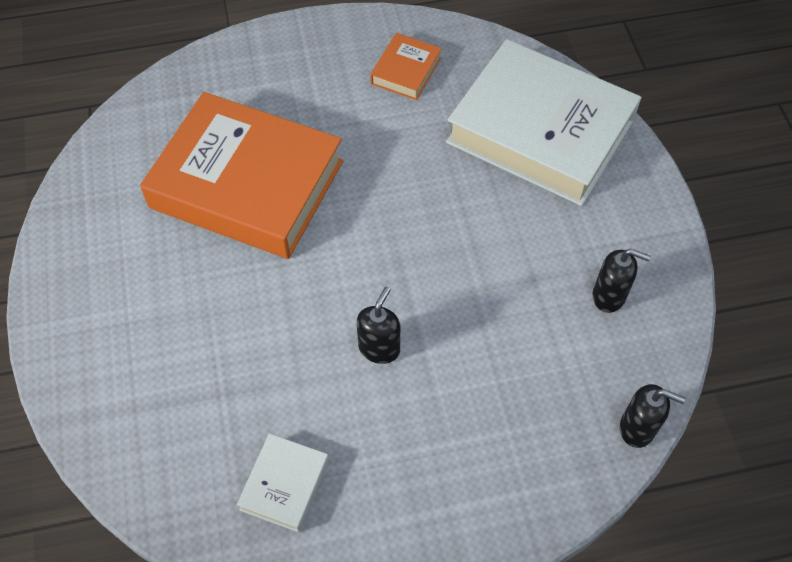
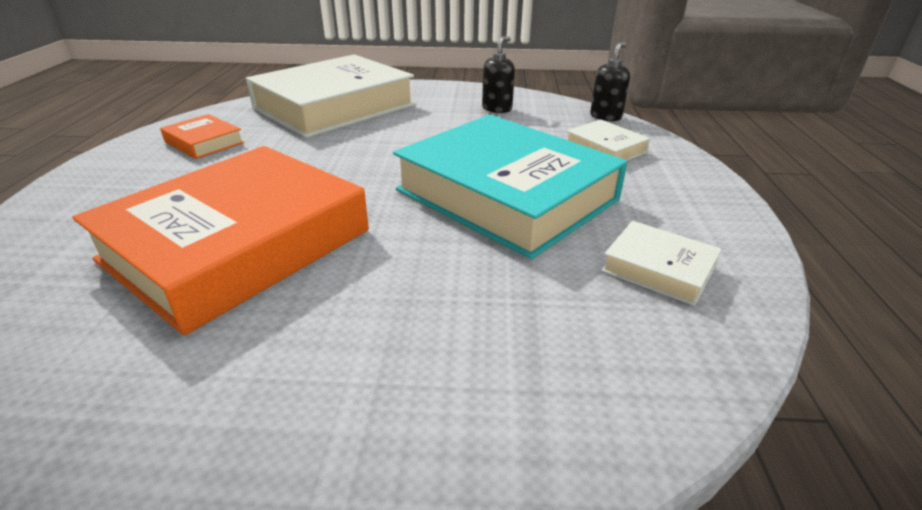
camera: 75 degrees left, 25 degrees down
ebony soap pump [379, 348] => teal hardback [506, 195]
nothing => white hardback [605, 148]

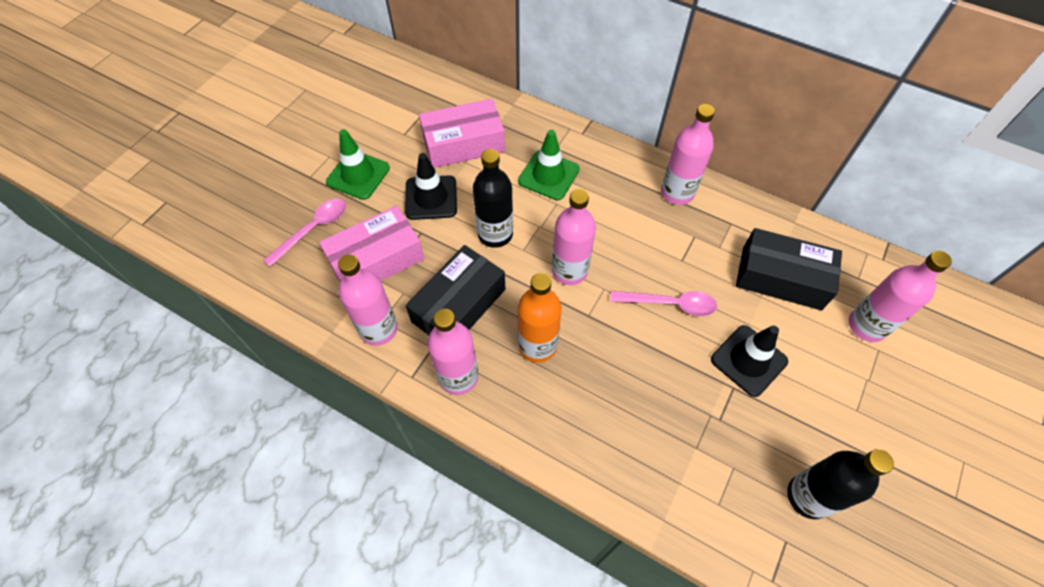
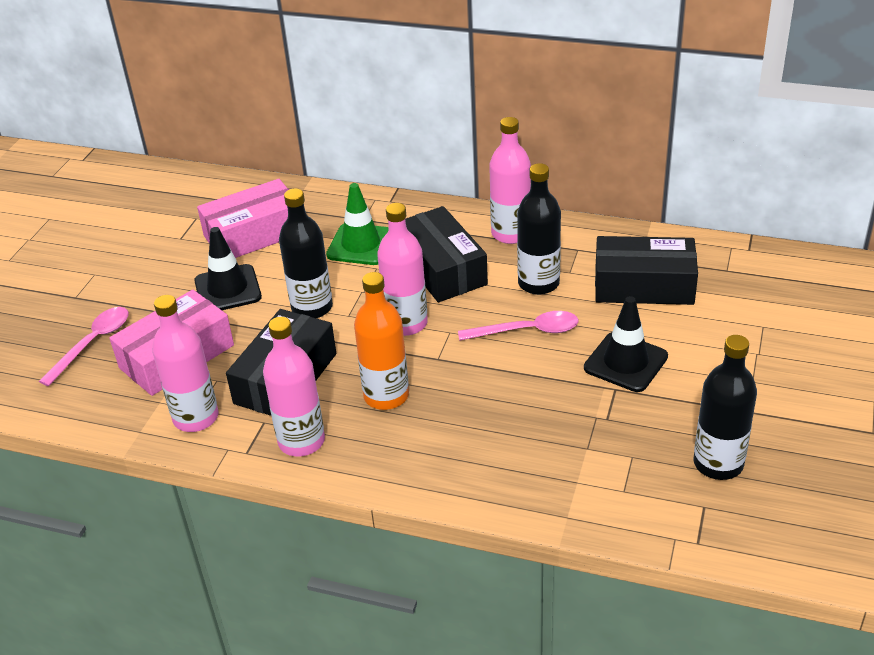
camera: 10 degrees left, 20 degrees down
green traffic cone [358, 175] => nothing
rosy drink bottle [866, 326] => nothing
nothing => ebony drink bottle [538, 283]
nothing => ebony box [441, 268]

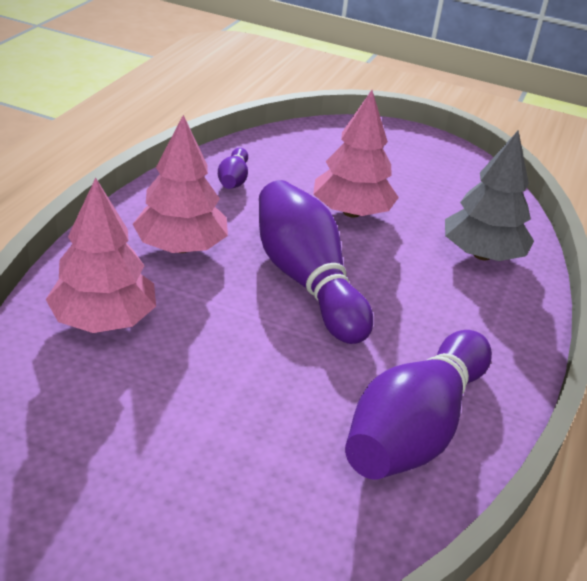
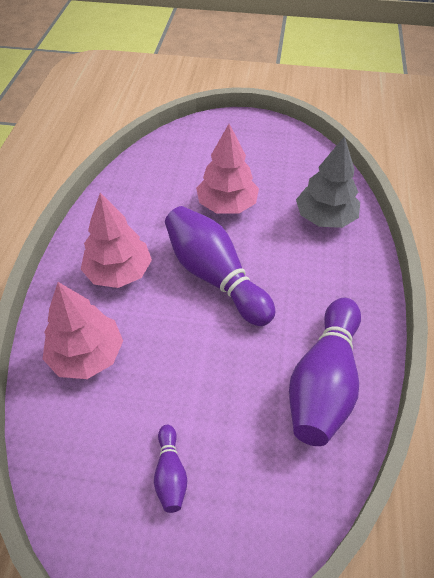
camera: 10 degrees left, 15 degrees up
purple tenpin [233, 179] => purple tenpin [170, 474], shifted

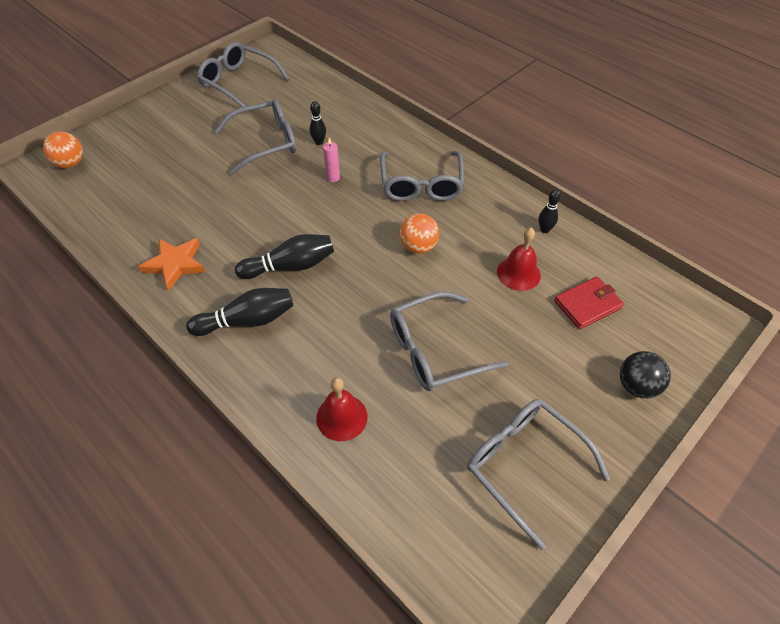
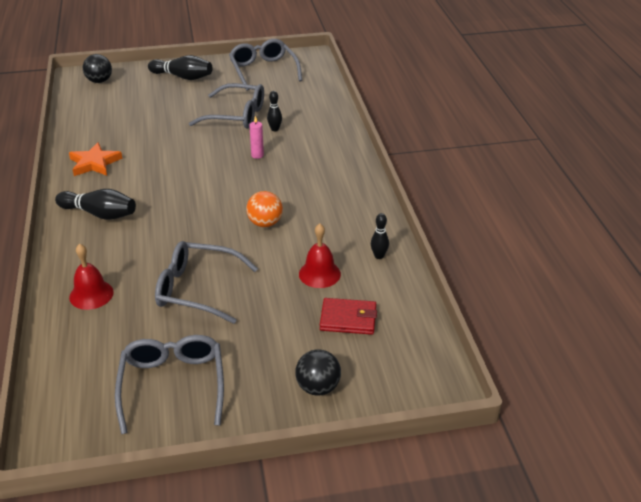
camera: 35 degrees right, 15 degrees down
bright orange ball [70, 163] => ebony ball [99, 81]
gray spectacles [421, 185] => nothing
ebony tenpin [290, 266] => ebony tenpin [183, 77], shifted

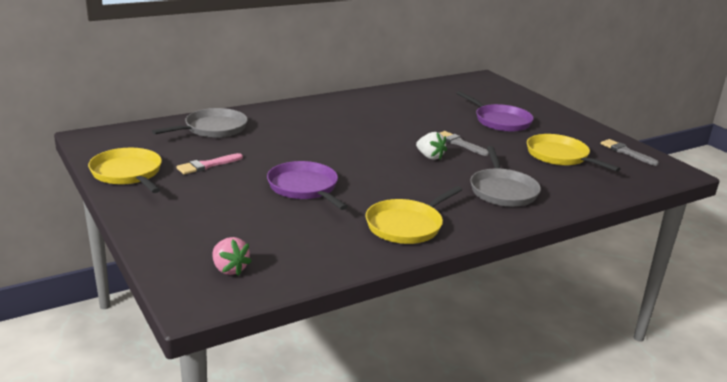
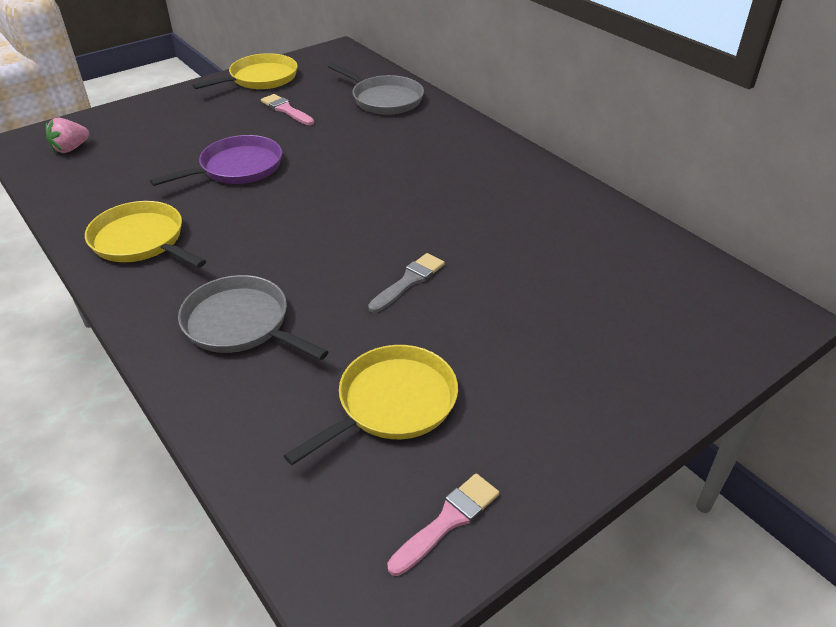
camera: 85 degrees right, 15 degrees up
purple skillet [500, 121] => nothing
white toy strawberry [430, 157] => nothing
gray brush [626, 152] => rosy brush [448, 521]
gray skillet [502, 191] => gray skillet [240, 323], 45 degrees clockwise

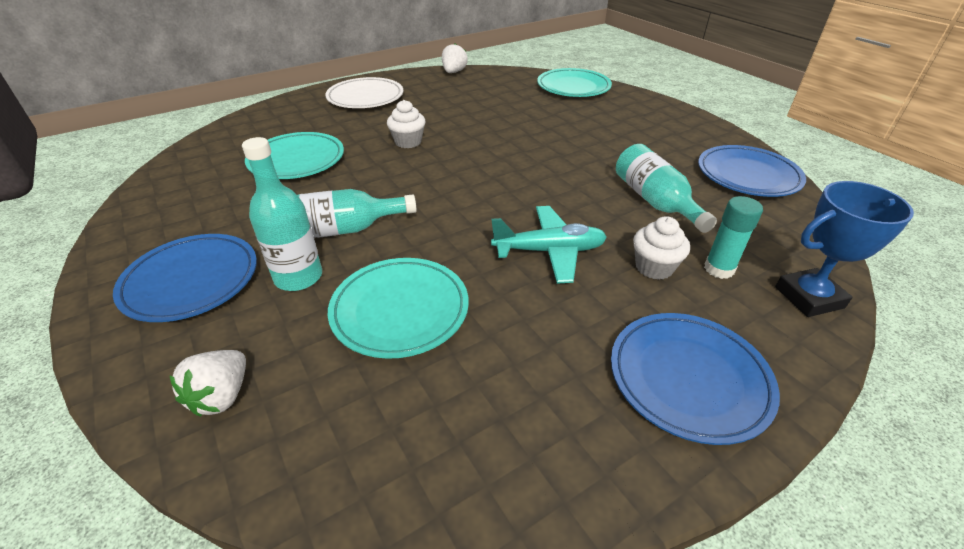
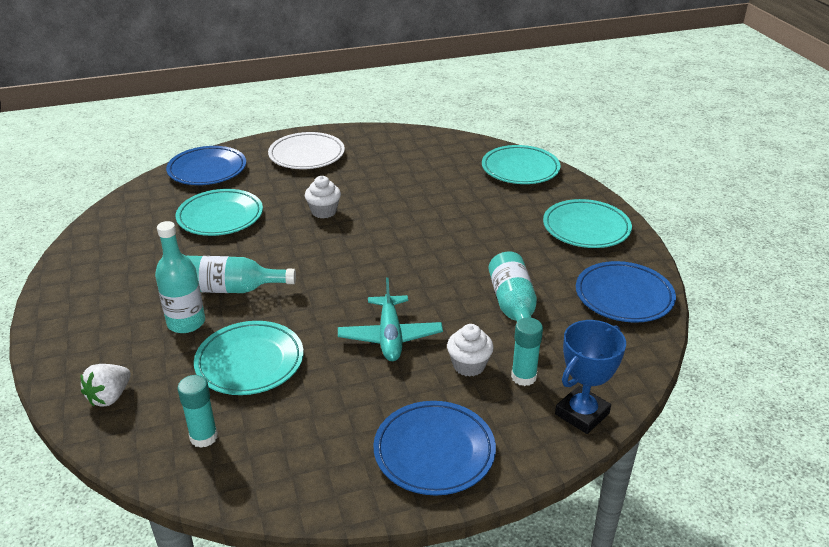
camera: 15 degrees right, 5 degrees down
white toy strawberry [453, 72] => nothing
royal blue trophy [809, 297] => royal blue trophy [582, 414], 45 degrees counterclockwise
teal aeroplane [549, 251] => teal aeroplane [390, 336], 75 degrees clockwise
royal blue flat dish [191, 281] => royal blue flat dish [207, 170], shifted
nothing => teal flat dish [586, 228]
nothing => teal stick of glue [204, 437]

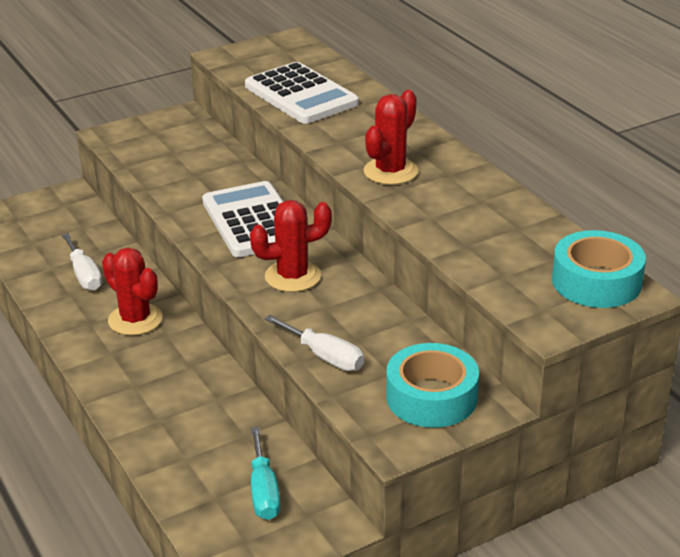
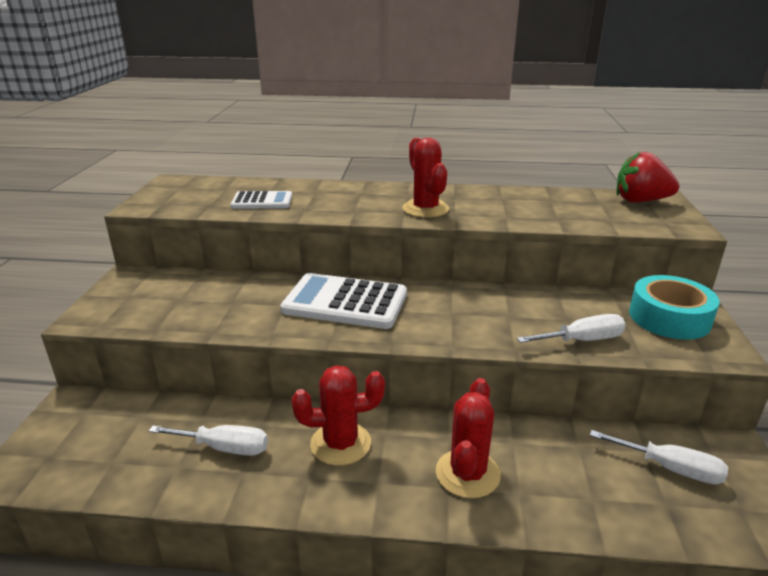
camera: 55 degrees left, 5 degrees down
white calculator [301, 95] => white calculator [262, 201], x0.58
crimson prickly plant [293, 276] => crimson prickly plant [467, 473], shifted
teal sticky tape [596, 282] => crimson toy strawberry [640, 201]
teal screwdriver [264, 491] => white screwdriver [670, 468]

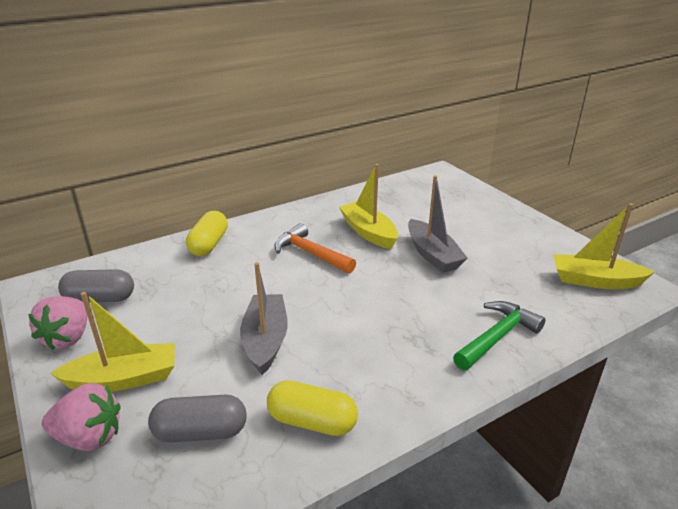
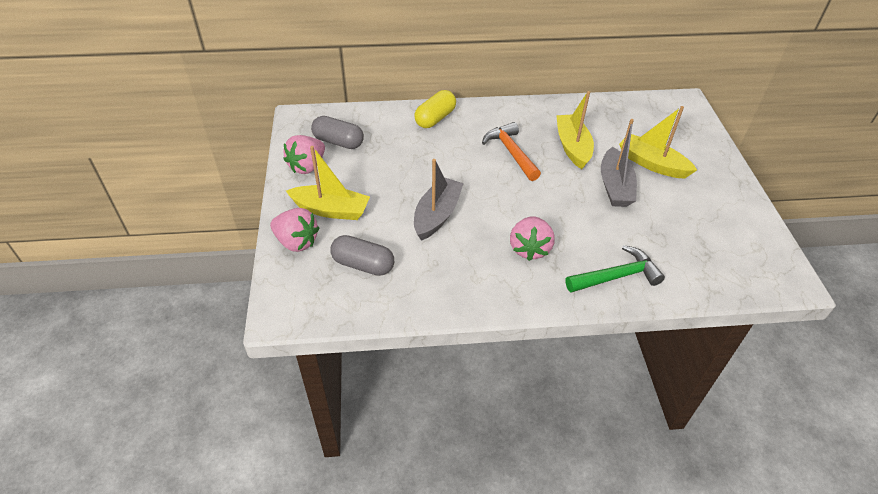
camera: 25 degrees right, 15 degrees up
bright yellow toy boat [595, 281] => bright yellow toy boat [652, 164], shifted
bright yellow pill [312, 422] => nothing
nothing => rosy toy strawberry [529, 249]

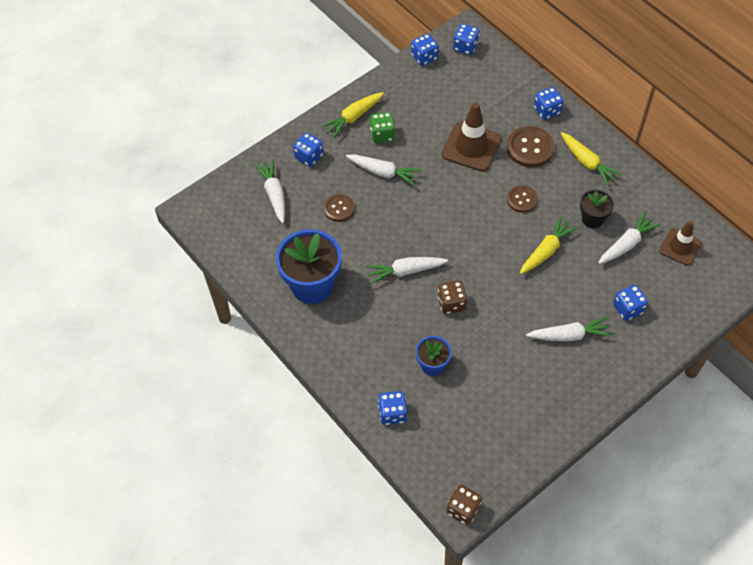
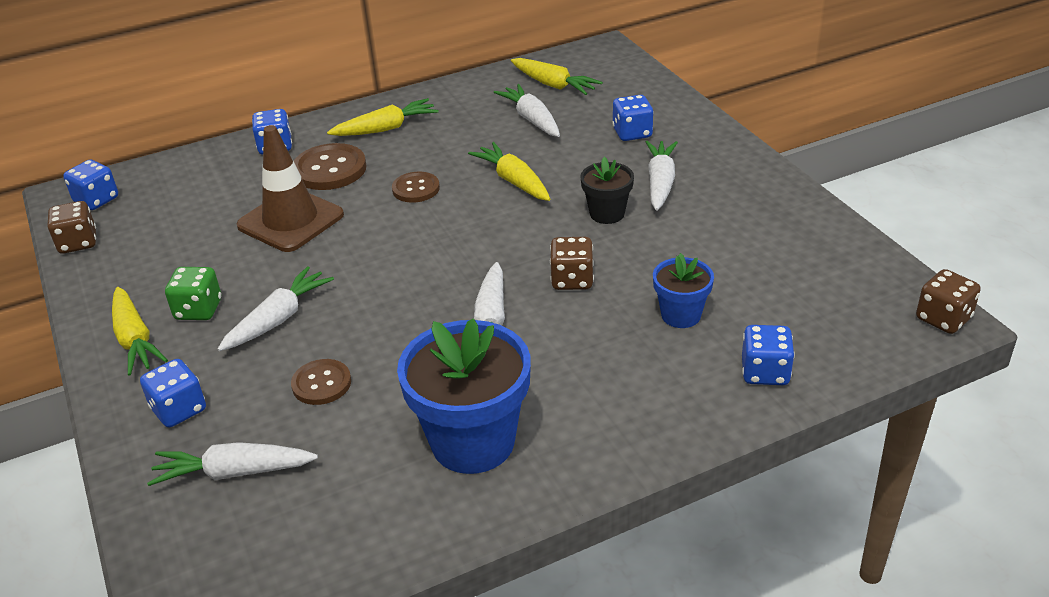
camera: 75 degrees left, 20 degrees down
royal blue game die [424, 57] => brown game die [78, 243]
ebony plant pot [592, 219] => ebony plant pot [607, 213], shifted
brown traffic cone [680, 247] => bright yellow carrot [553, 85]

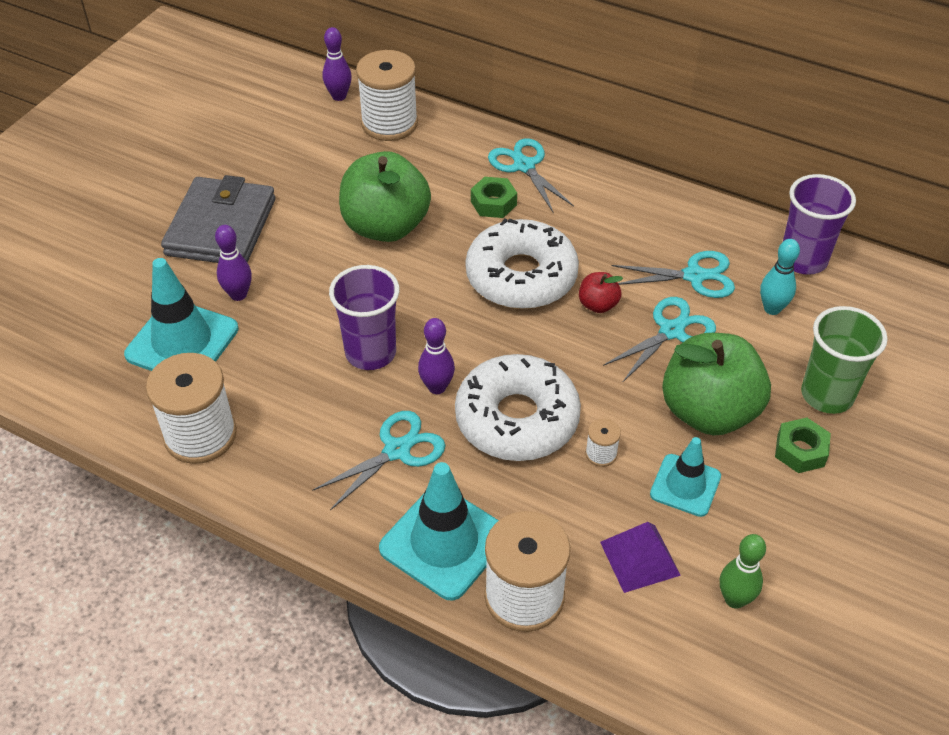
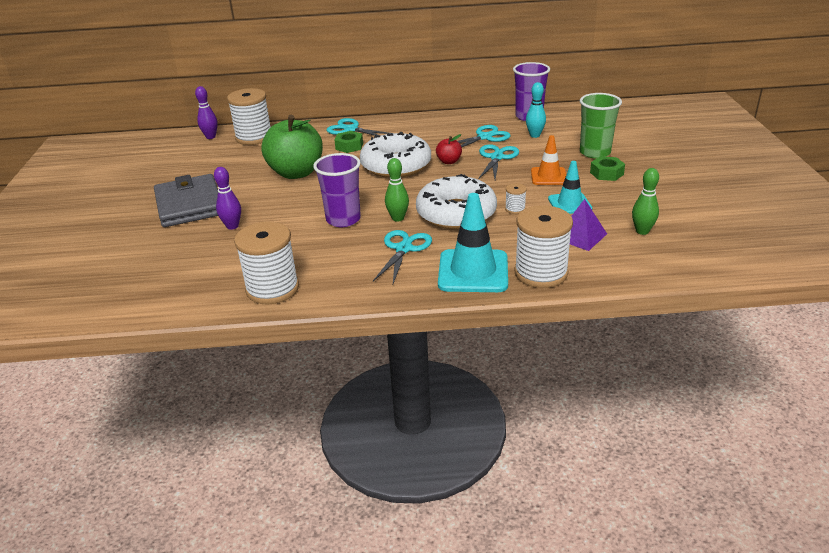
camera: 30 degrees left, 15 degrees down
teal traffic cone [182, 342] => nothing
purple tenpin [437, 387] => green tenpin [398, 218]
green apple fruit [708, 411] => bright orange traffic cone [548, 176]

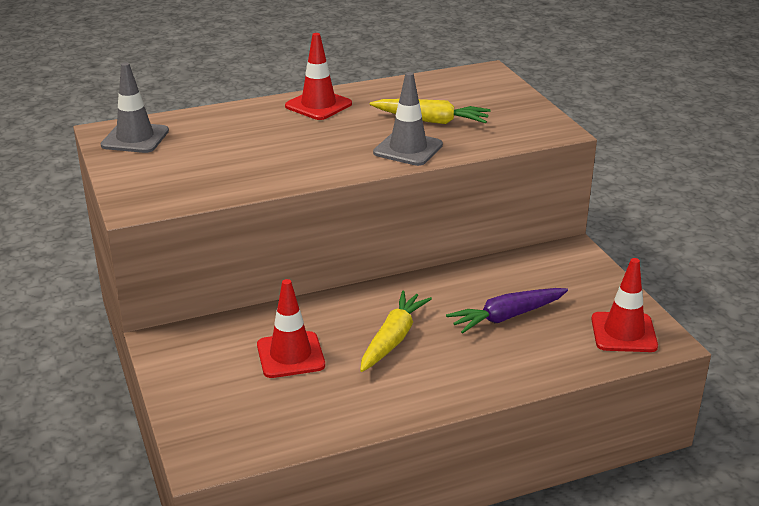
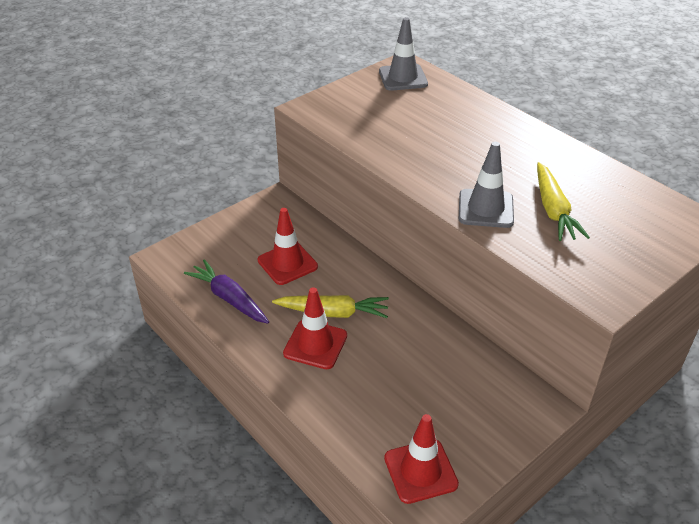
camera: 70 degrees right, 10 degrees up
crimson traffic cone [318, 105] => crimson traffic cone [315, 344], shifted
purple carrot [507, 317] => purple carrot [229, 299], shifted

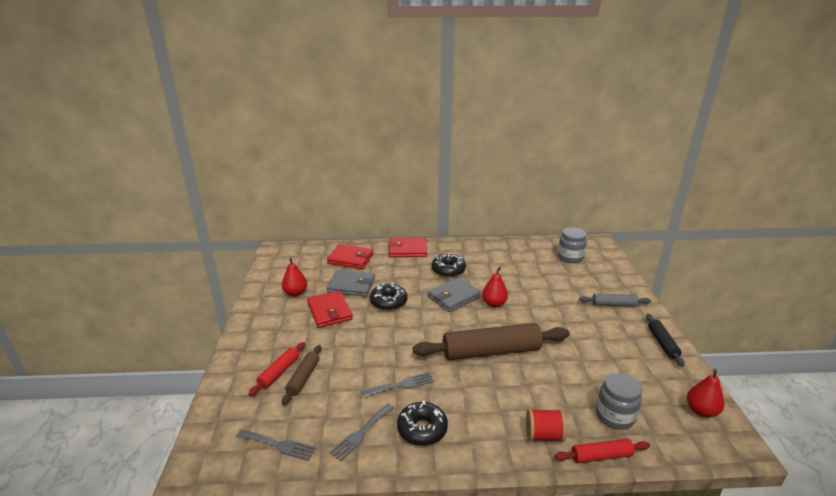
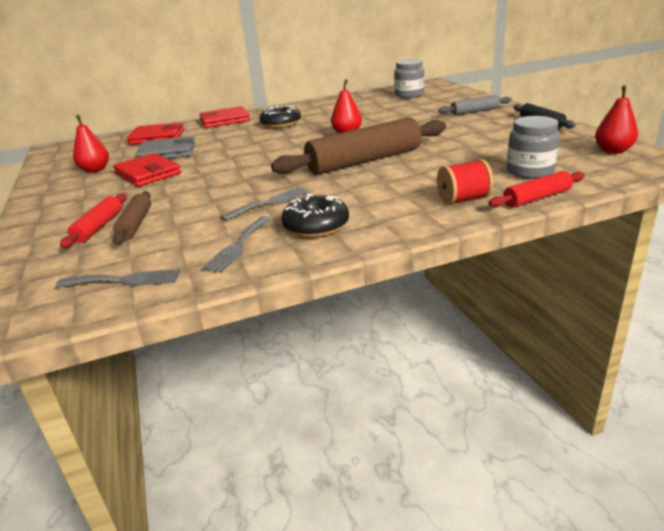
camera: 15 degrees left, 0 degrees up
gray card wallet [454, 297] => nothing
ebony doughnut [388, 302] => nothing

